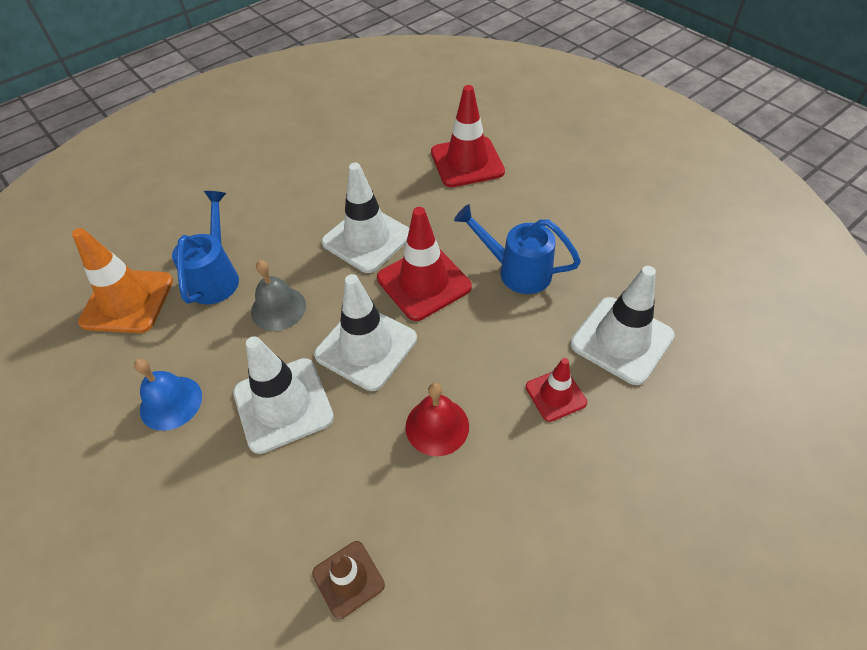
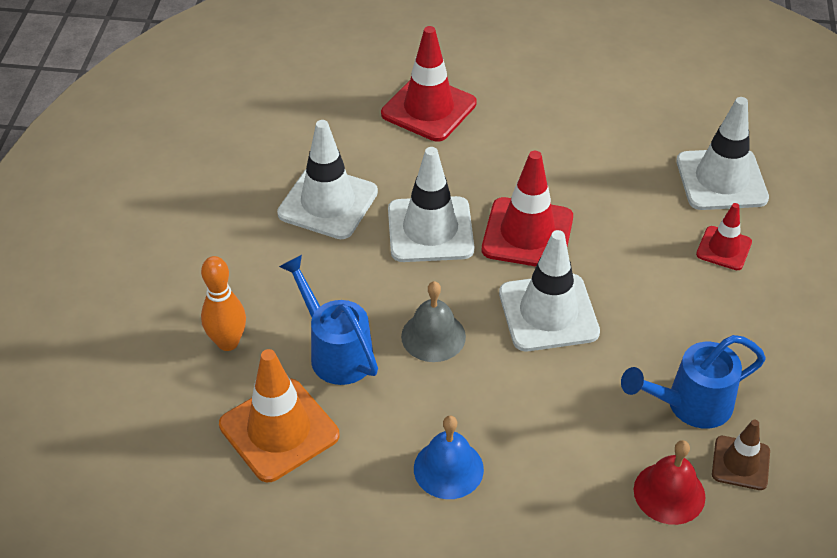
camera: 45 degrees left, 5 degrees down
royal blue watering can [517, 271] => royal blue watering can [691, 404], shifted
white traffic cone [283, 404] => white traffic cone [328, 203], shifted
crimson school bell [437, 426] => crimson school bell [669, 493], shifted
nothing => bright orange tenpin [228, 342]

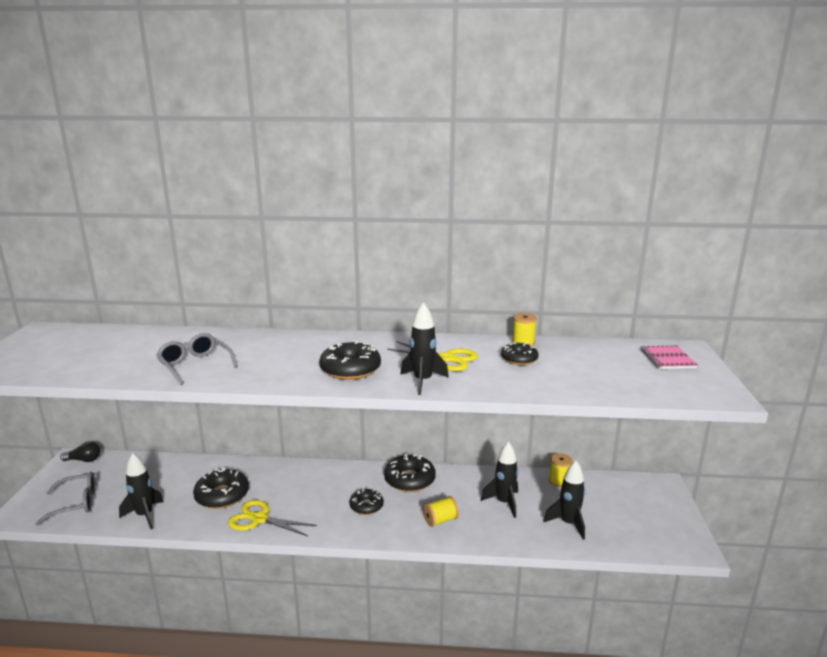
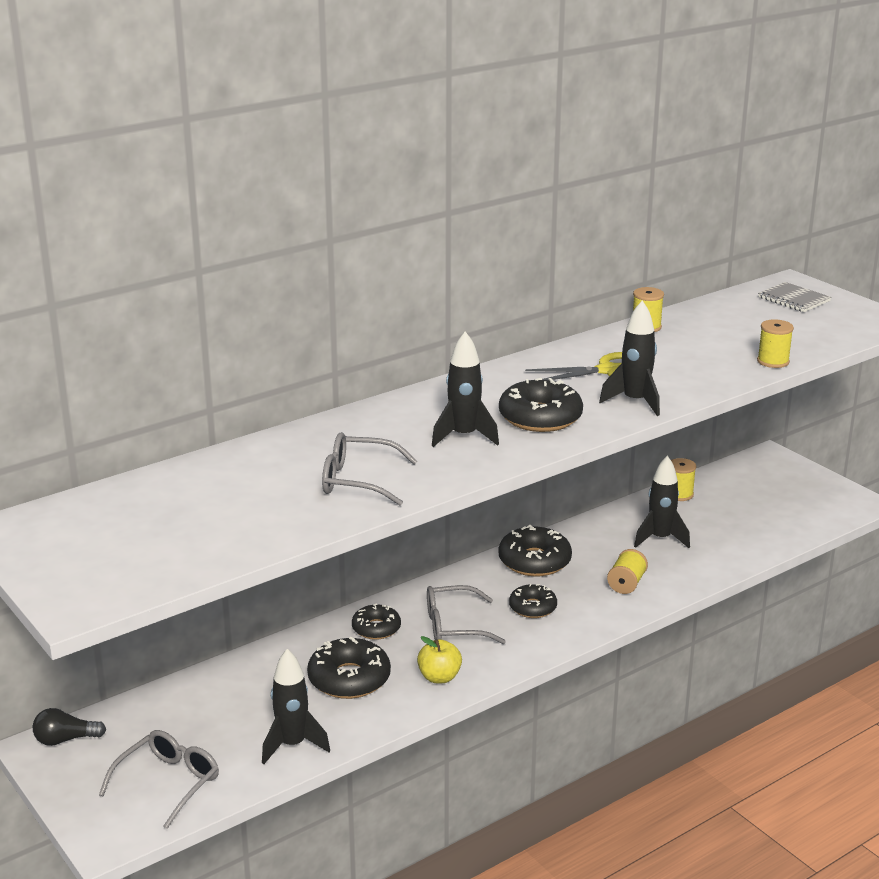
camera: 40 degrees left, 5 degrees up
ebony doughnut [519, 359] => ebony doughnut [376, 628], shifted
rosy notepad [667, 359] => gray notepad [793, 299]
ebony lightbulb [84, 460] => ebony lightbulb [65, 739], 150 degrees counterclockwise
ebony toy rocket [568, 523] => ebony toy rocket [464, 436], shifted
bright yellow pair of scissors [259, 519] => bright yellow apple fruit [439, 677]
nothing => bright yellow reel of thread [773, 361]
nothing => gray spectacles [454, 626]

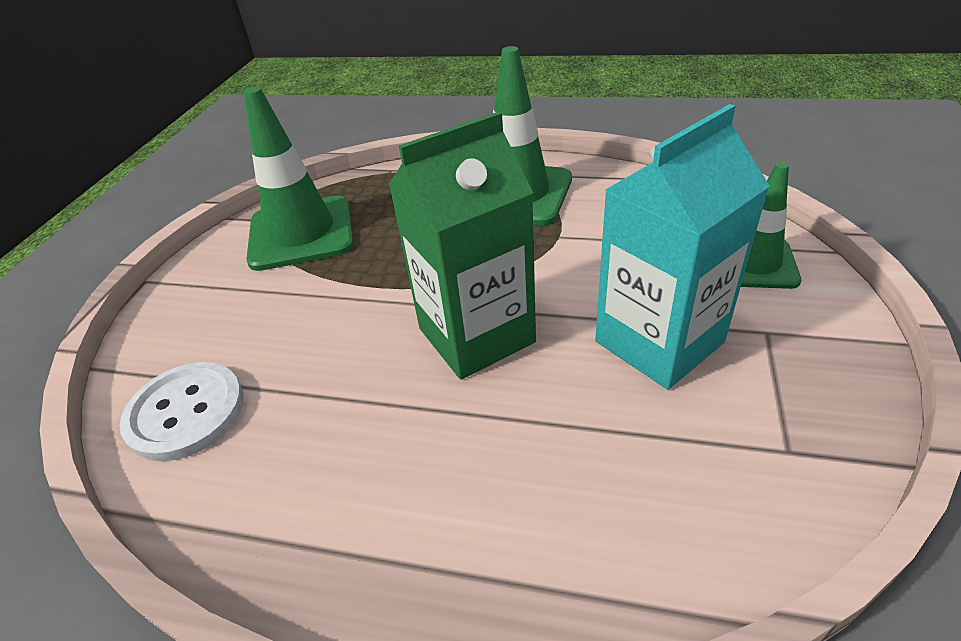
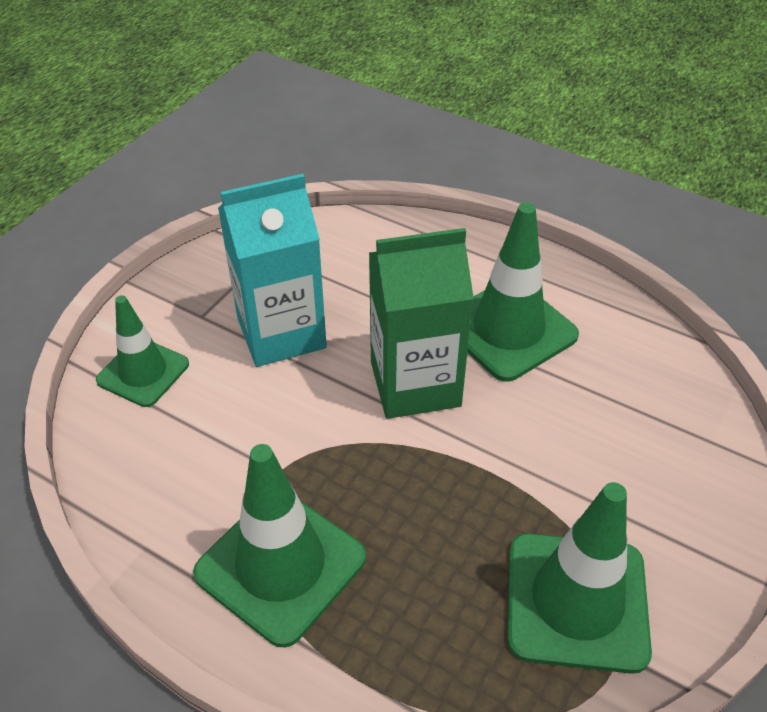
camera: 165 degrees left, 5 degrees up
white sewing button [186, 412] => nothing
nothing => green traffic cone [508, 329]

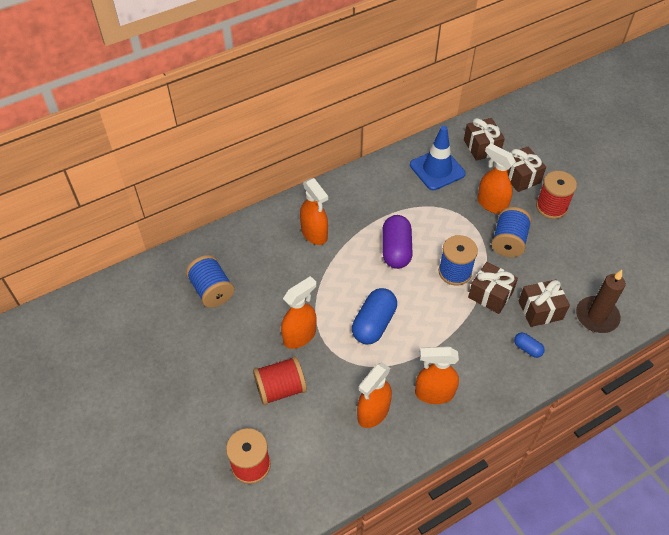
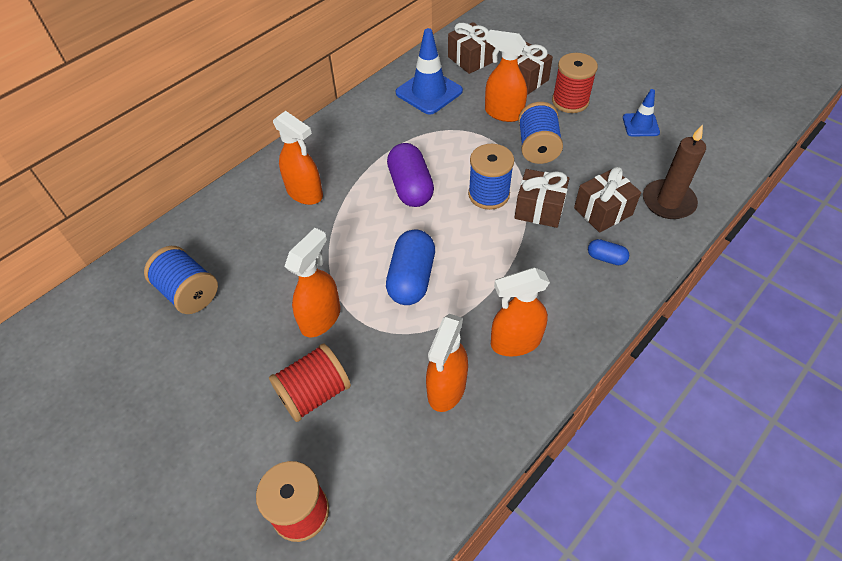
camera: 15 degrees left, 0 degrees up
nothing => royal blue traffic cone [640, 125]

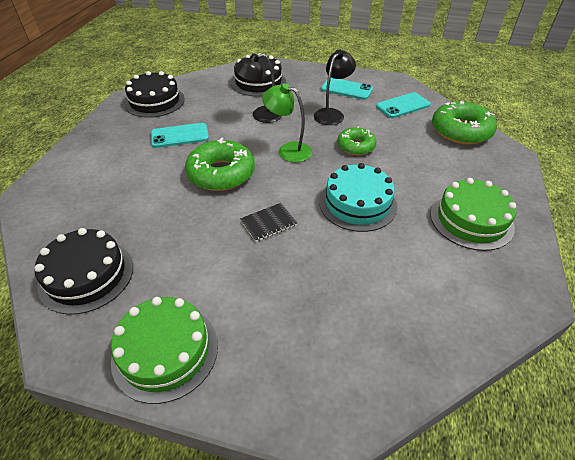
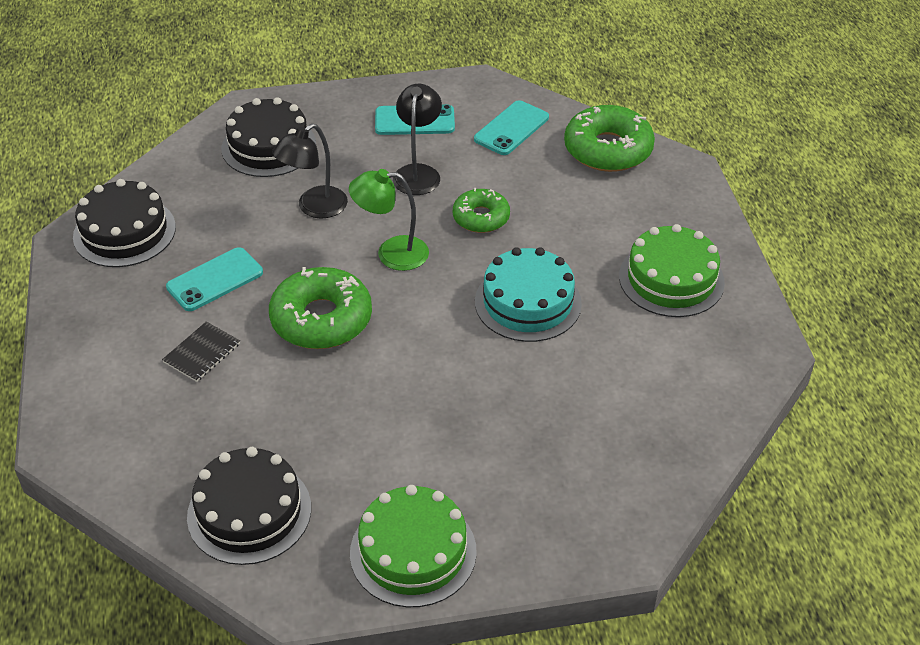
camera: 25 degrees left, 0 degrees up
ebony notepad [268, 223] => ebony notepad [202, 353], shifted

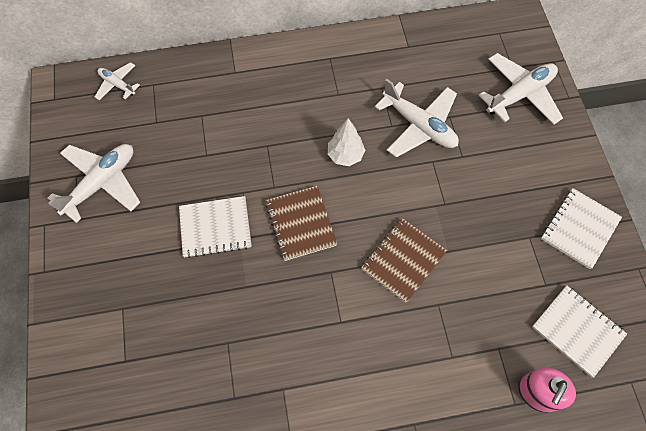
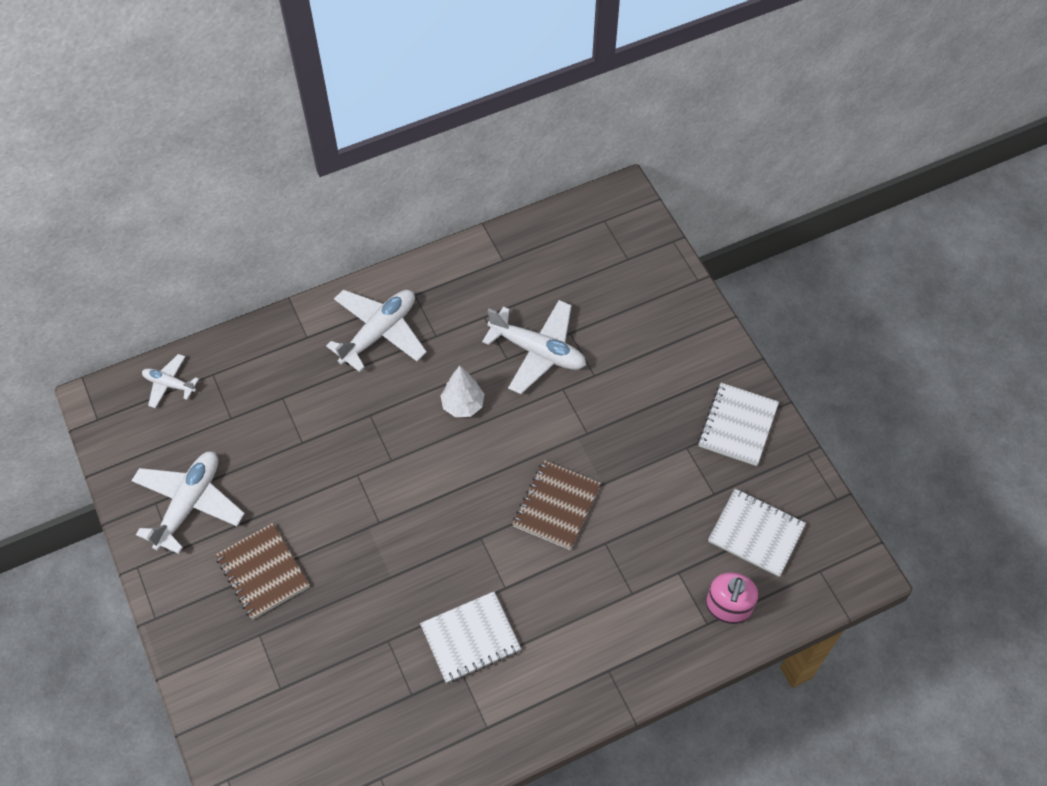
camera: 15 degrees left, 5 degrees down
white aeroplane [520, 94] => white aeroplane [379, 332], shifted
brown notepad [300, 224] => brown notepad [263, 572], shifted
white notepad [215, 228] => white notepad [470, 638], shifted

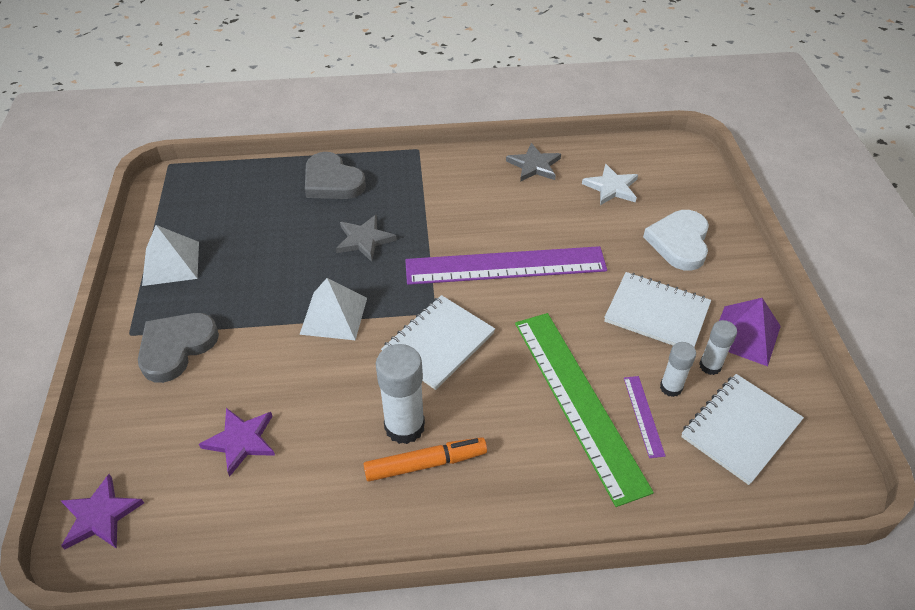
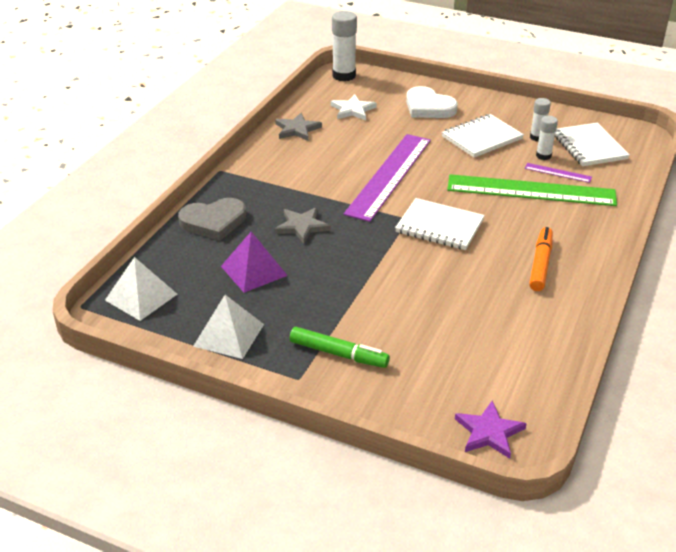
camera: 60 degrees left, 10 degrees down
white pyramid shape [333, 315] => white pyramid shape [141, 297], shifted
white notepad [438, 343] => white notepad [439, 226], 45 degrees counterclockwise
purple pyramid shape [745, 335] => purple pyramid shape [254, 271], shifted
gray love heart [176, 348] => green marker [338, 354]
white stick of glue [404, 426] => white stick of glue [344, 76], shifted
purple star [241, 441] => nothing

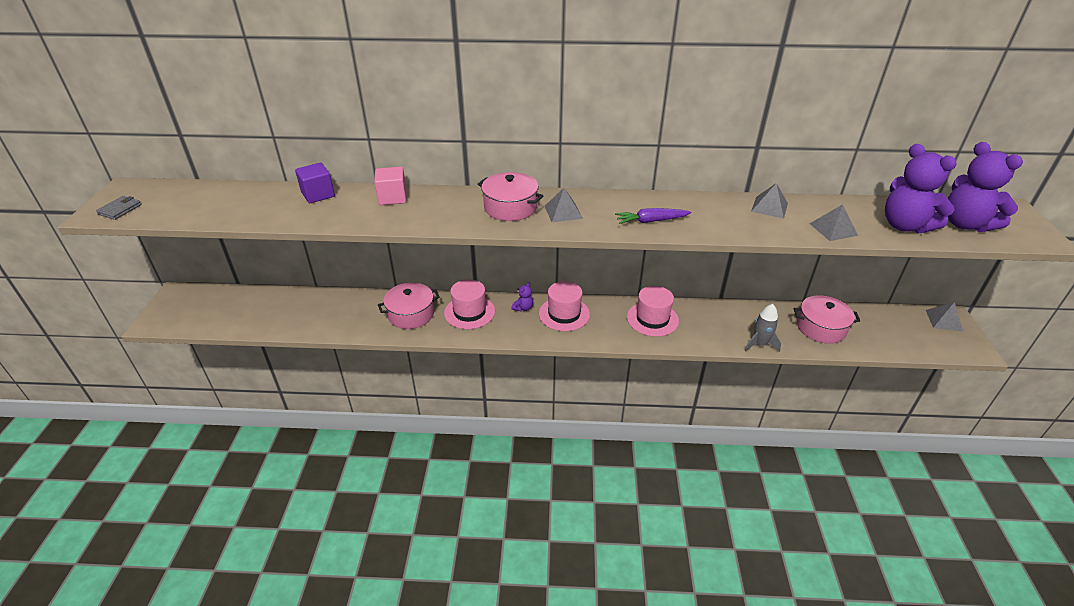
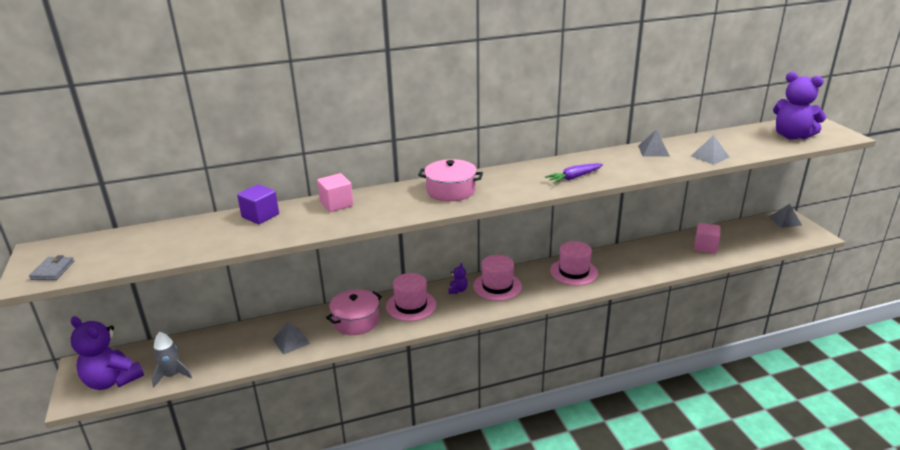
camera: 20 degrees left, 10 degrees down
purple teddy bear [905, 226] => purple teddy bear [112, 380], shifted
gray pyramid shape [563, 212] => gray pyramid shape [291, 341], shifted
rosy pot [821, 328] => rosy solid cube [705, 247]
gray toy rocket [760, 344] => gray toy rocket [172, 375], shifted

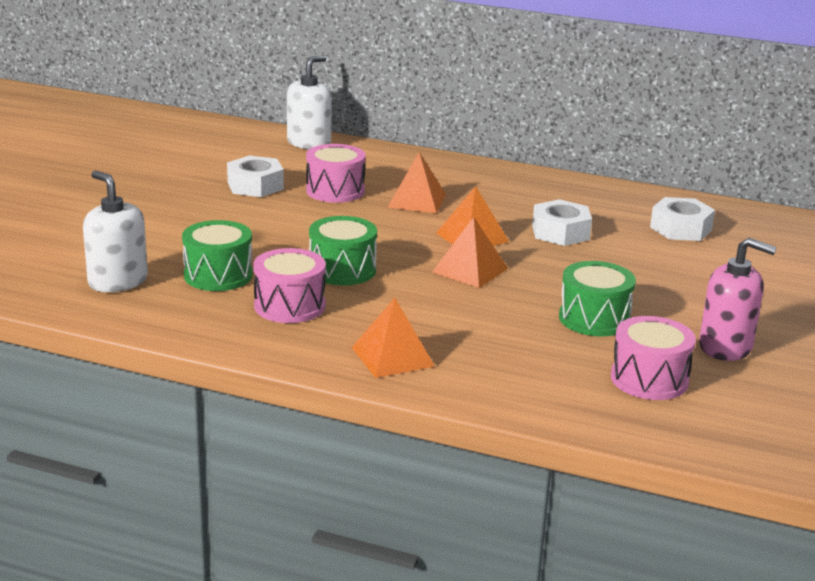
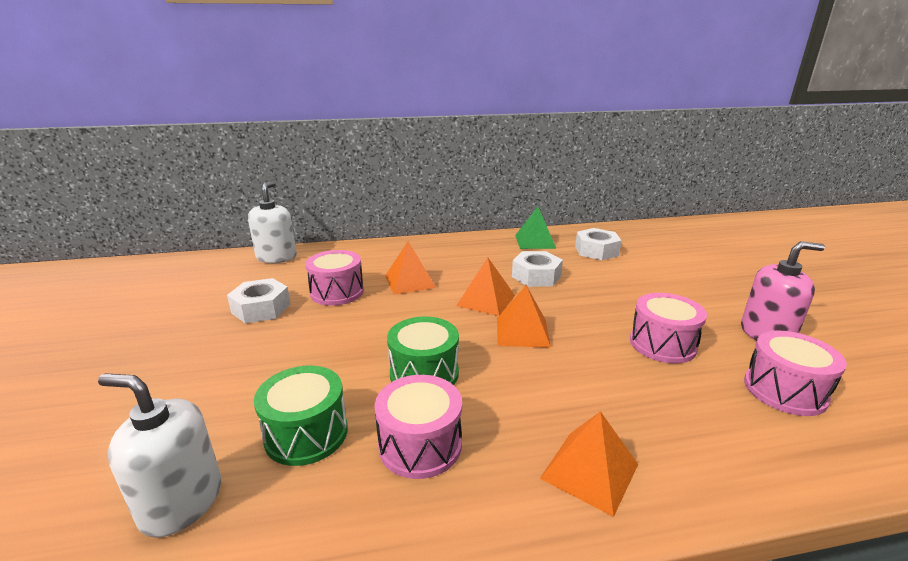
camera: 30 degrees left, 0 degrees up
green toy drum [594, 319] => rosy toy drum [662, 344]
nothing => green pyramid shape [535, 241]

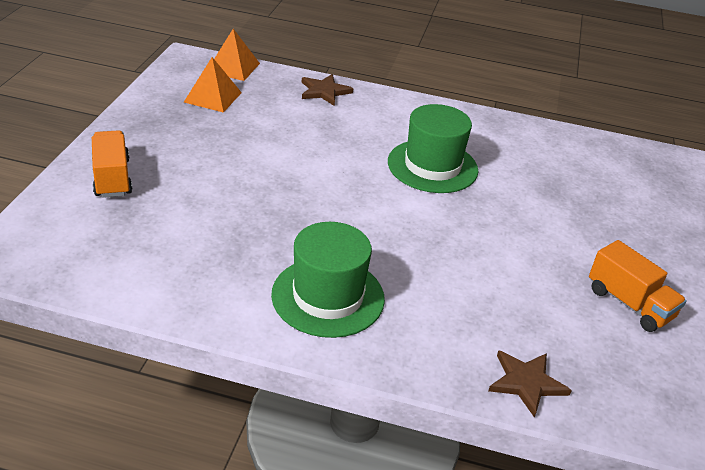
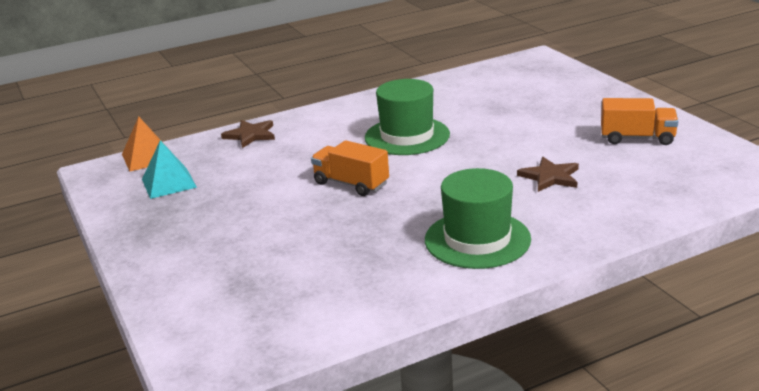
camera: 35 degrees left, 10 degrees down
bright orange pyramid shape [212, 97] => teal pyramid shape [169, 183]
bright orange truck [112, 178] => bright orange truck [351, 184], shifted
brown star [526, 383] => brown star [550, 177], shifted

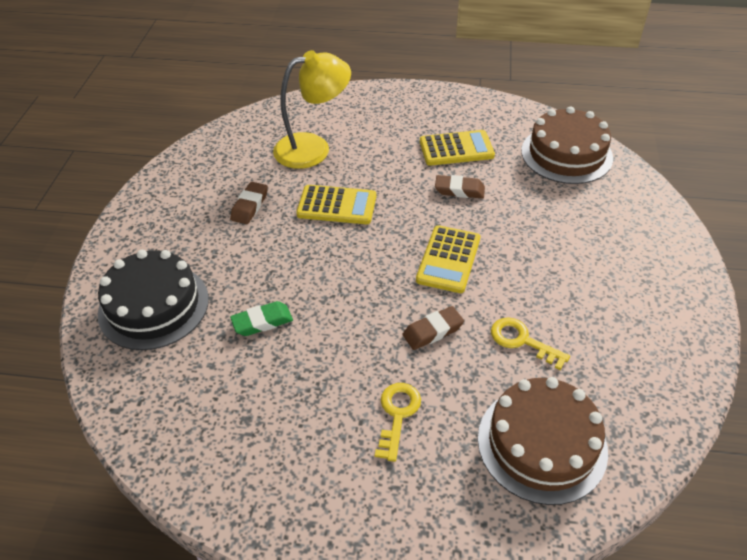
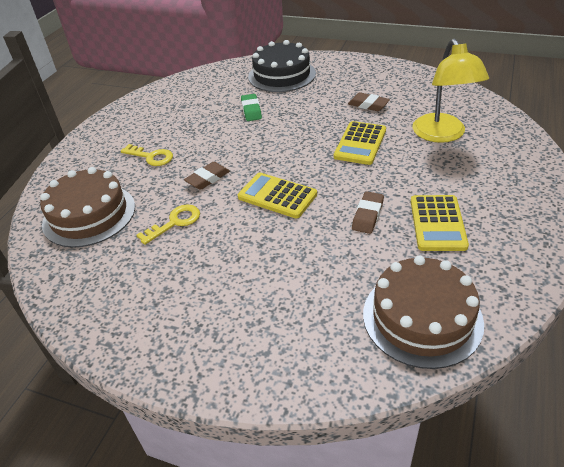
camera: 105 degrees right, 5 degrees down
brown gum eraser [433, 331] => brown gum eraser [208, 179], 60 degrees clockwise

